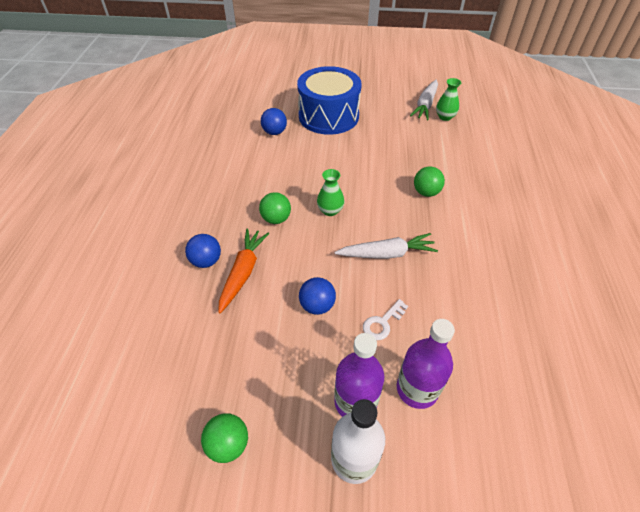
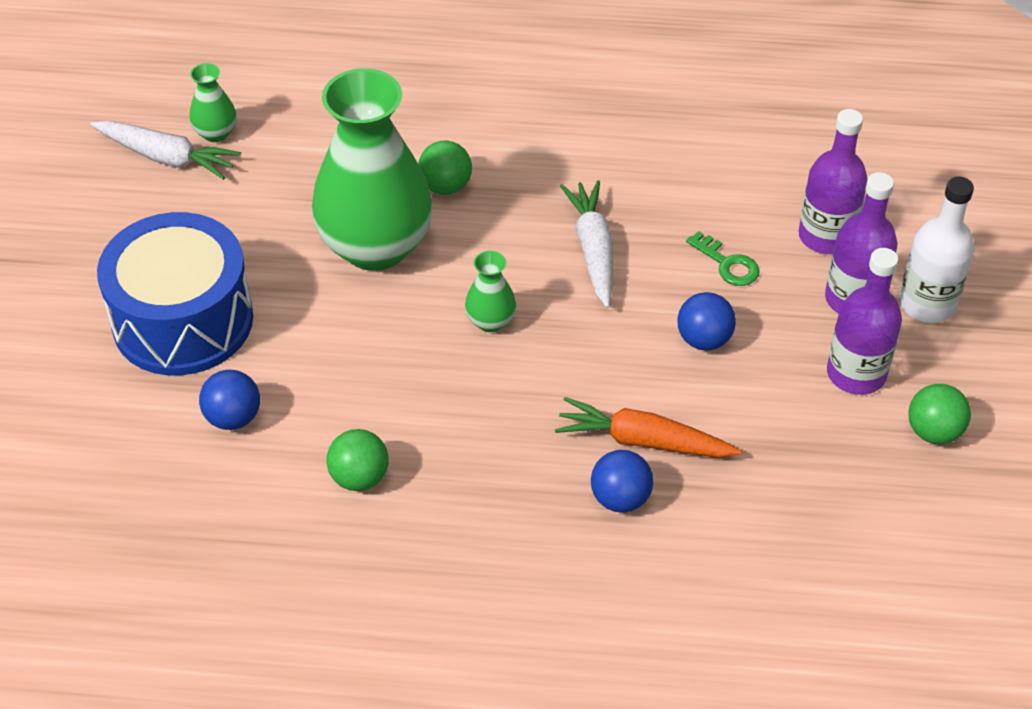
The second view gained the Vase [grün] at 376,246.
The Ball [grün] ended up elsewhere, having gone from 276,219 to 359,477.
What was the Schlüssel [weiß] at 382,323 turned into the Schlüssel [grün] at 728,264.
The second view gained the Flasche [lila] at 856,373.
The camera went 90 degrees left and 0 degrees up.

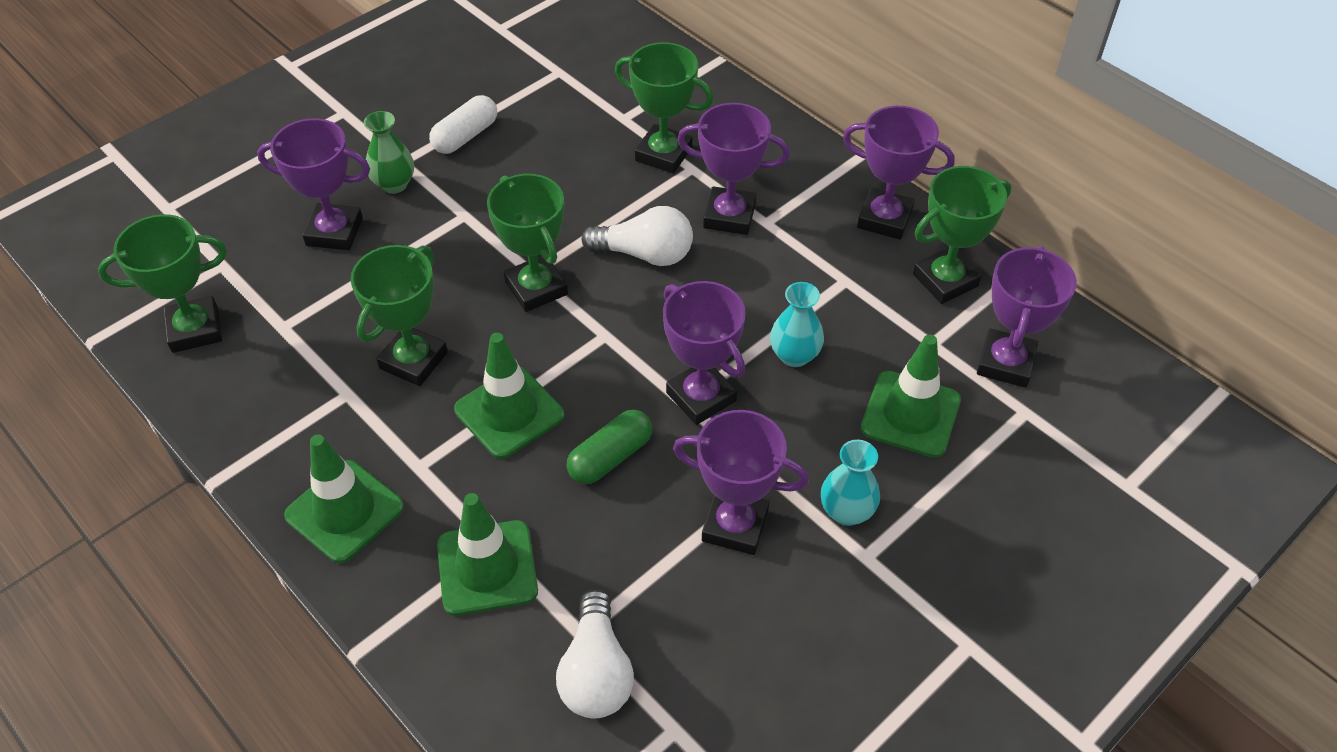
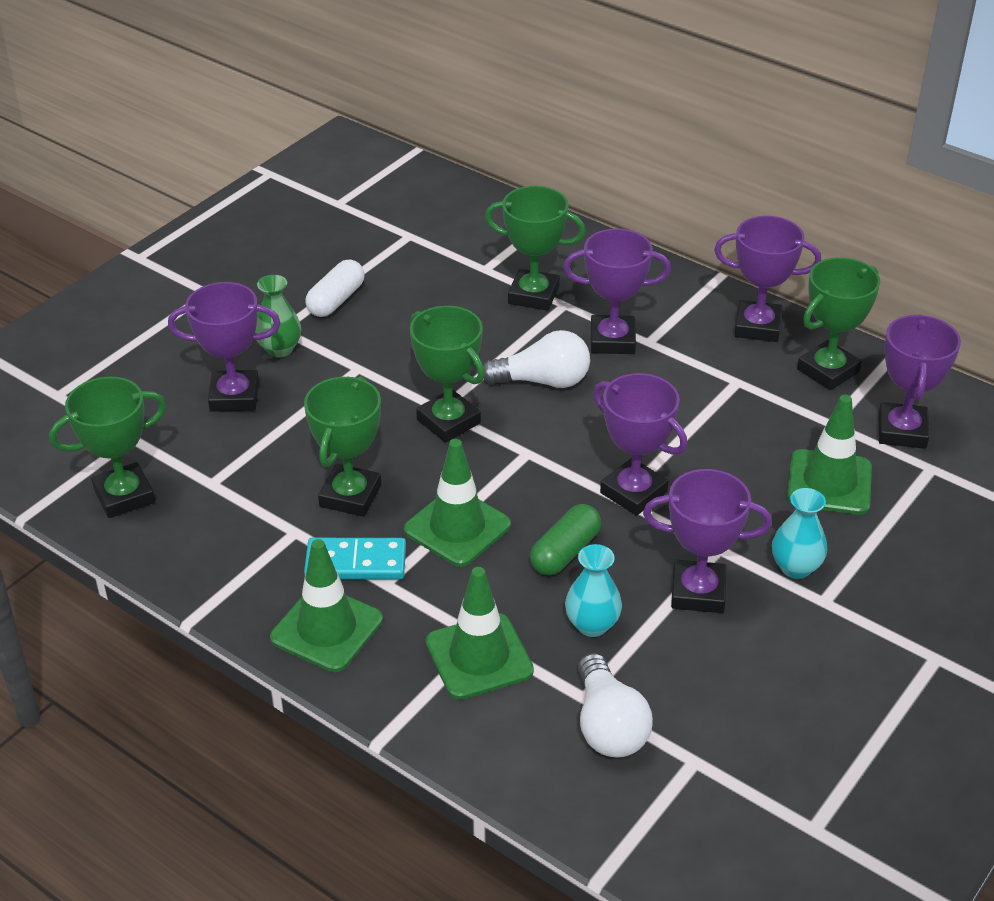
The second view gained the Dominostein [türkis] at 356,563.
The Vase [türkis] ended up elsewhere, having gone from 794,355 to 592,625.
The camera went 10 degrees left and 10 degrees down.

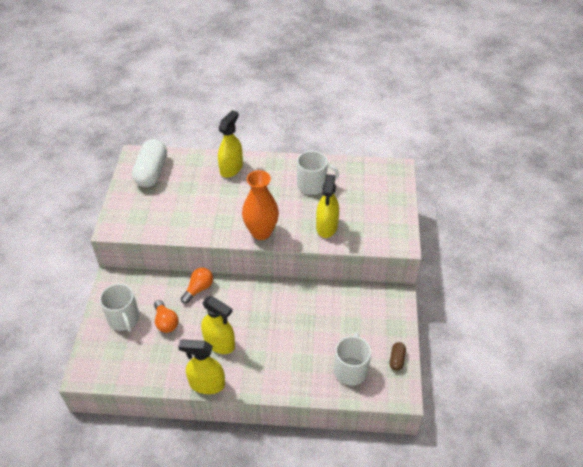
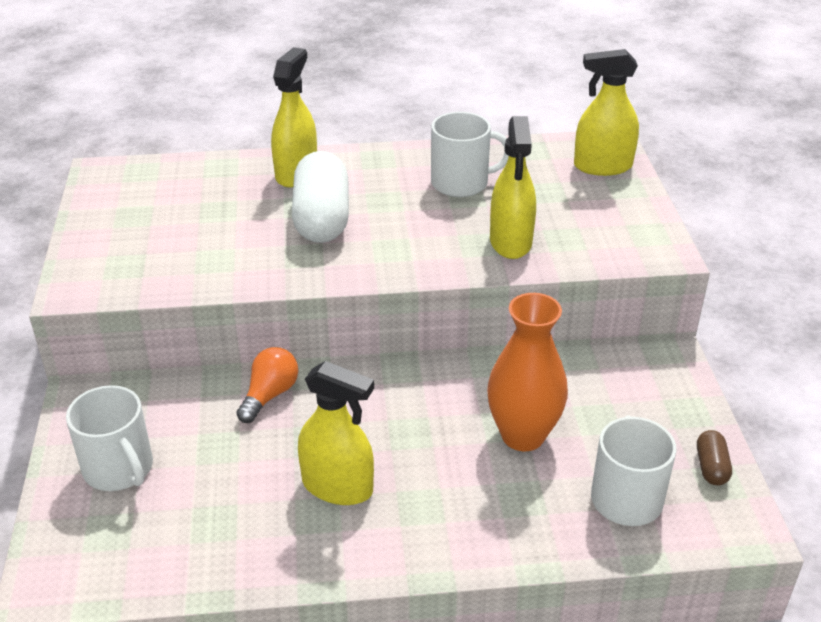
The Kapsel [weiß] ended up elsewhere, having gone from 151,172 to 321,218.
The Vase [orange] ended up elsewhere, having gone from 261,232 to 523,435.
The Sprühflasche [gelb] ended up elsewhere, having gone from 207,384 to 602,166.
The second view lost the Glühbirne [orange] at 166,322.
The camera went 10 degrees left and 10 degrees down.

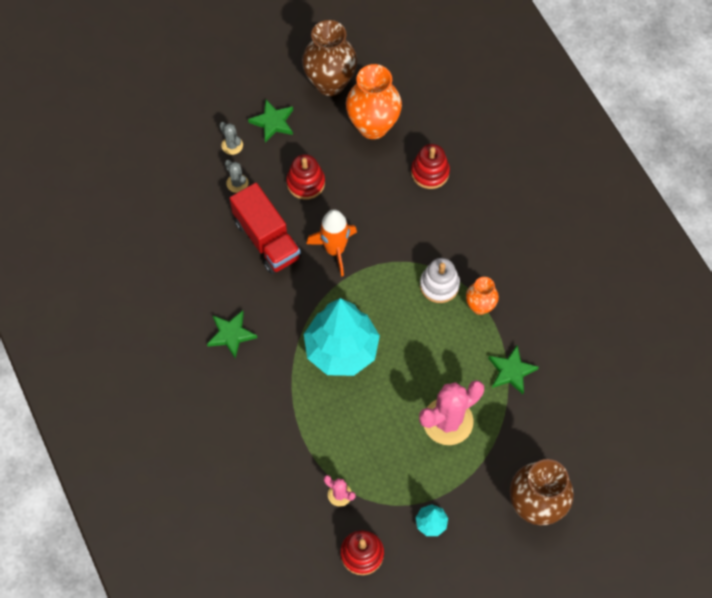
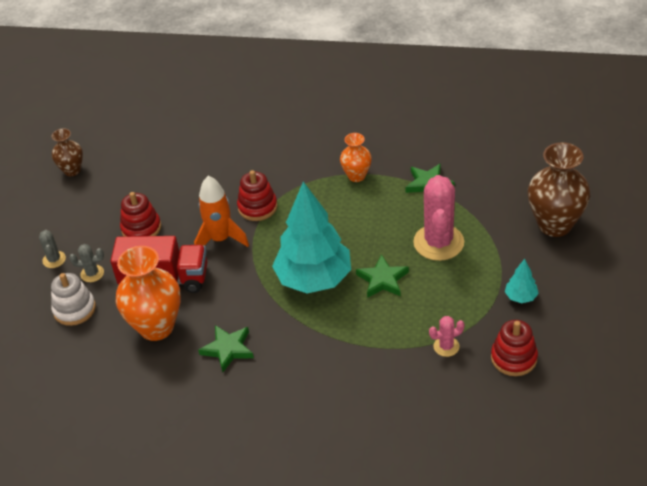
The Kaktus [grau] at 232,145 ended up facing another way, 75 degrees clockwise from before.
The size of the Vase [braun] at 330,83 changed by a factor of 0.56.
The Stapelspielzeug [weiß] ended up elsewhere, having gone from 439,285 to 74,309.
The Vase [orange] ended up elsewhere, having gone from 373,126 to 156,327.
The Stapelspielzeug [rot] ended up elsewhere, having gone from 430,172 to 257,207.
The Stern [grün] ended up elsewhere, having gone from 273,122 to 382,279.
The camera went 50 degrees left and 20 degrees down.

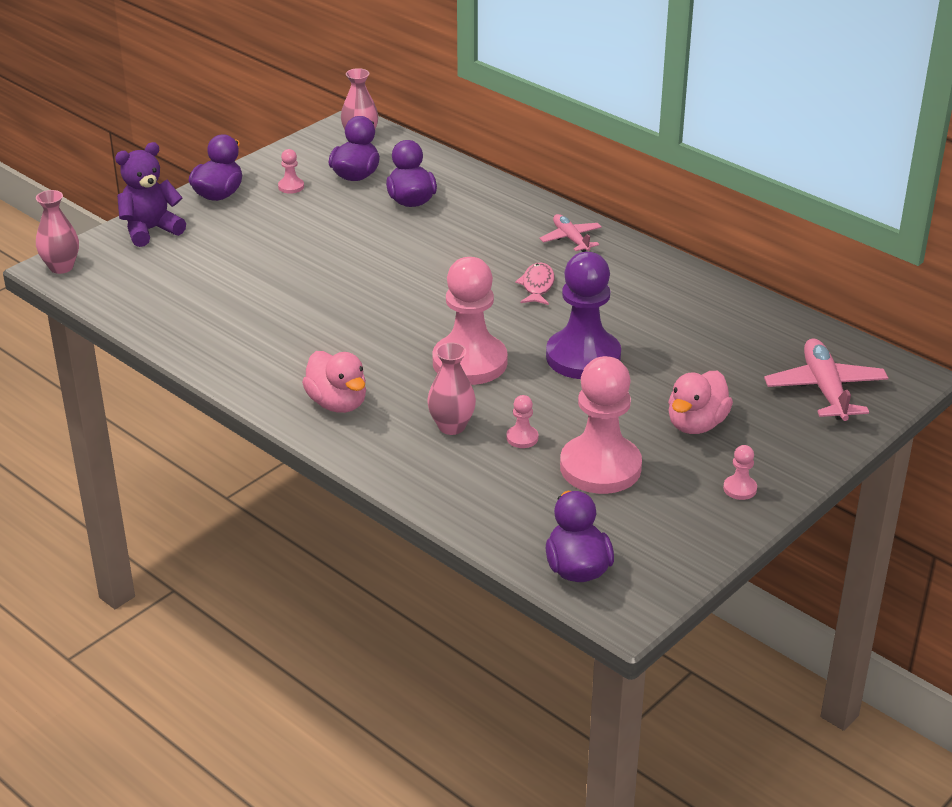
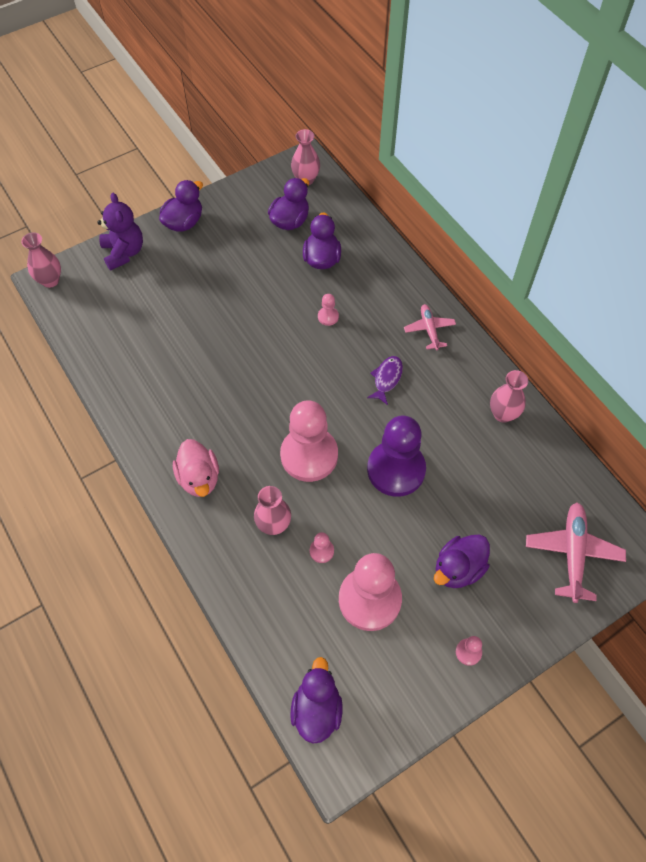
The Teddybär [lila] at 150,230 ended up facing another way, 90 degrees clockwise from before.
The Bauer [rosa] ended up elsewhere, having gone from 291,187 to 328,317.
What was the Fisch [rosa] at 537,286 turned into the Fisch [lila] at 387,379.
What was the Ente [rosa] at 696,424 turned into the Ente [lila] at 458,569.
The second view gained the Vase [rosa] at 503,414.
The camera went 15 degrees right and 25 degrees up.

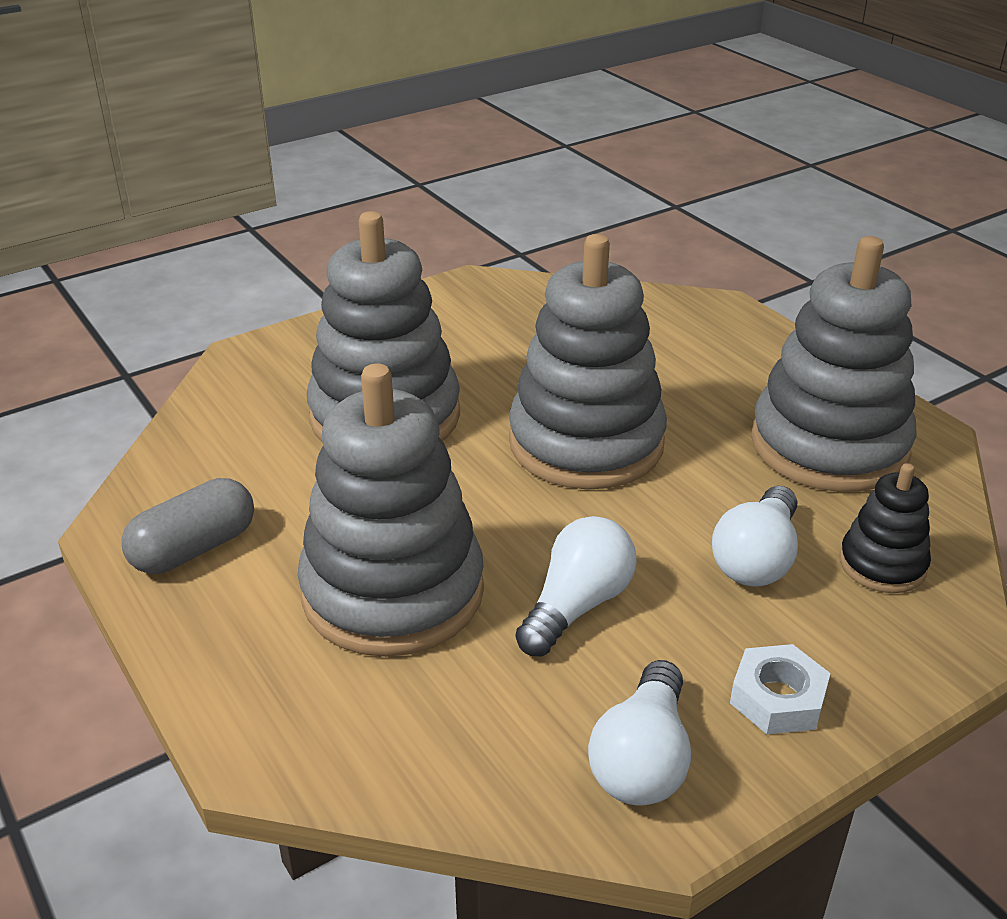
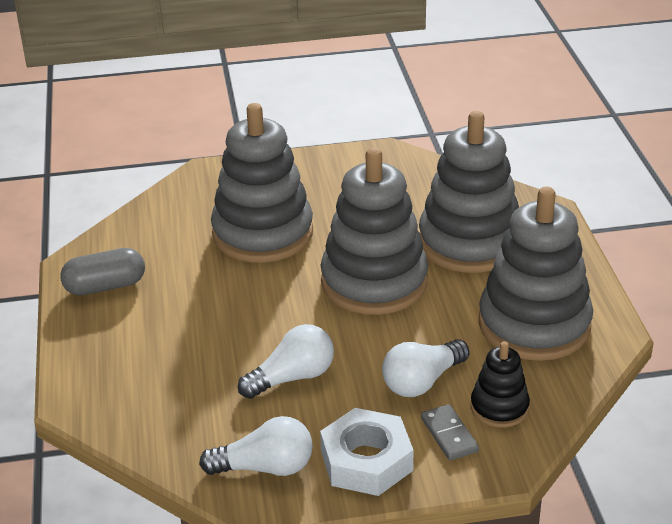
The Glühbirne [weiß] at 642,759 ended up facing another way, 135 degrees counterclockwise from before.
The size of the Sechskantmutter [weiß] at 777,698 changed by a factor of 1.54.
The Stapelspielzeug [grau] ended up elsewhere, having gone from 393,592 to 469,243.
The second view gained the Dominostein [grau] at 449,435.
The camera went 25 degrees right and 0 degrees up.

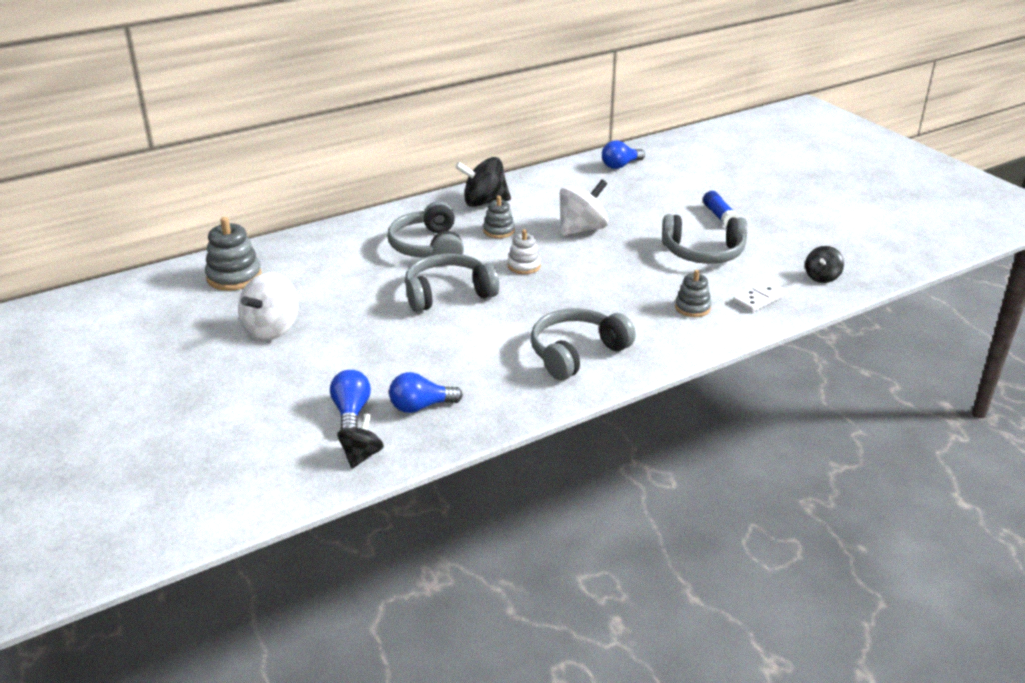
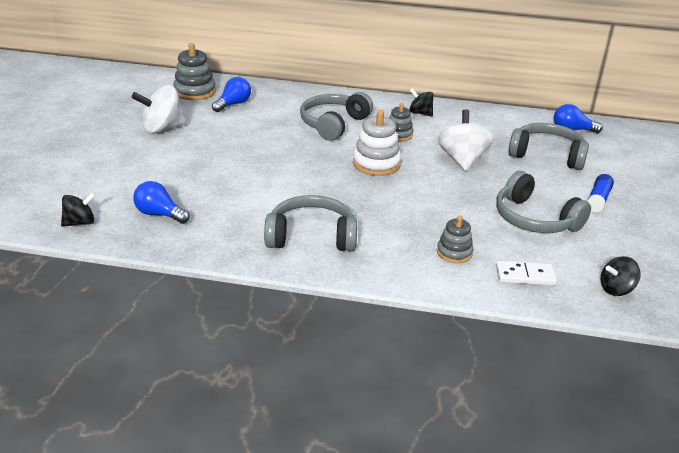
The Glühbirne [blau] ended up elsewhere, having gone from 351,412 to 233,104.
The size of the Stapelspielzeug [weiß] at 524,266 changed by a factor of 1.59.
The size of the Kreisel [schwarz] at 484,202 changed by a factor of 0.59.
The Kreisel [weiß] at 582,229 ended up facing another way, 90 degrees counterclockwise from before.
The Kopfhörer [grau] ended up elsewhere, having gone from 448,293 to 547,155.
The camera went 40 degrees right and 0 degrees up.

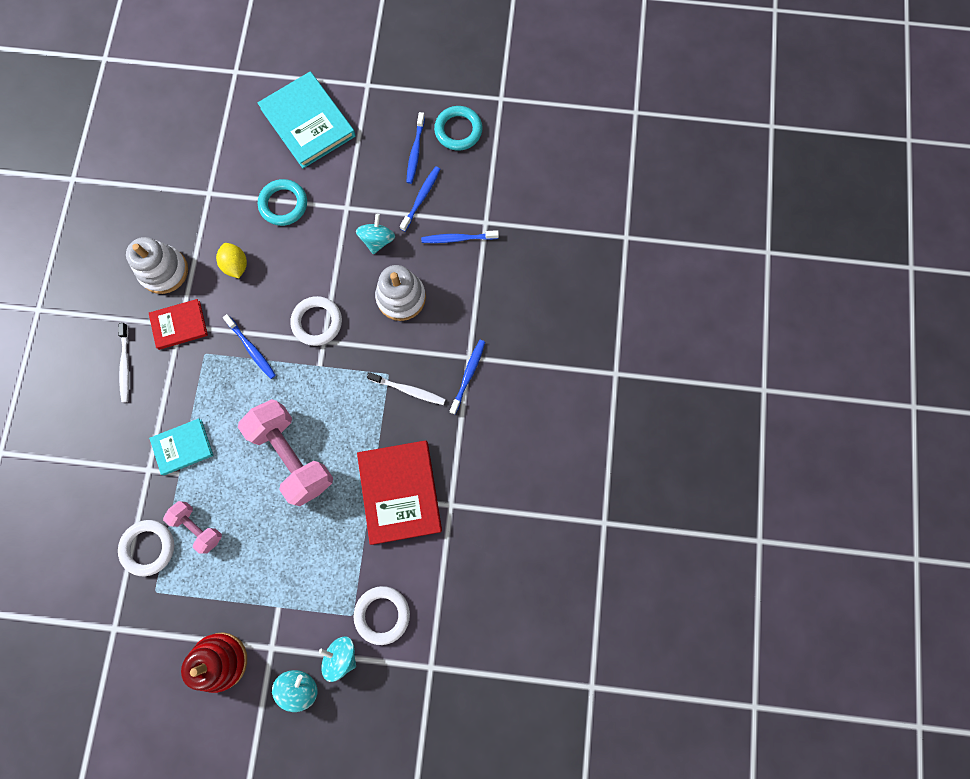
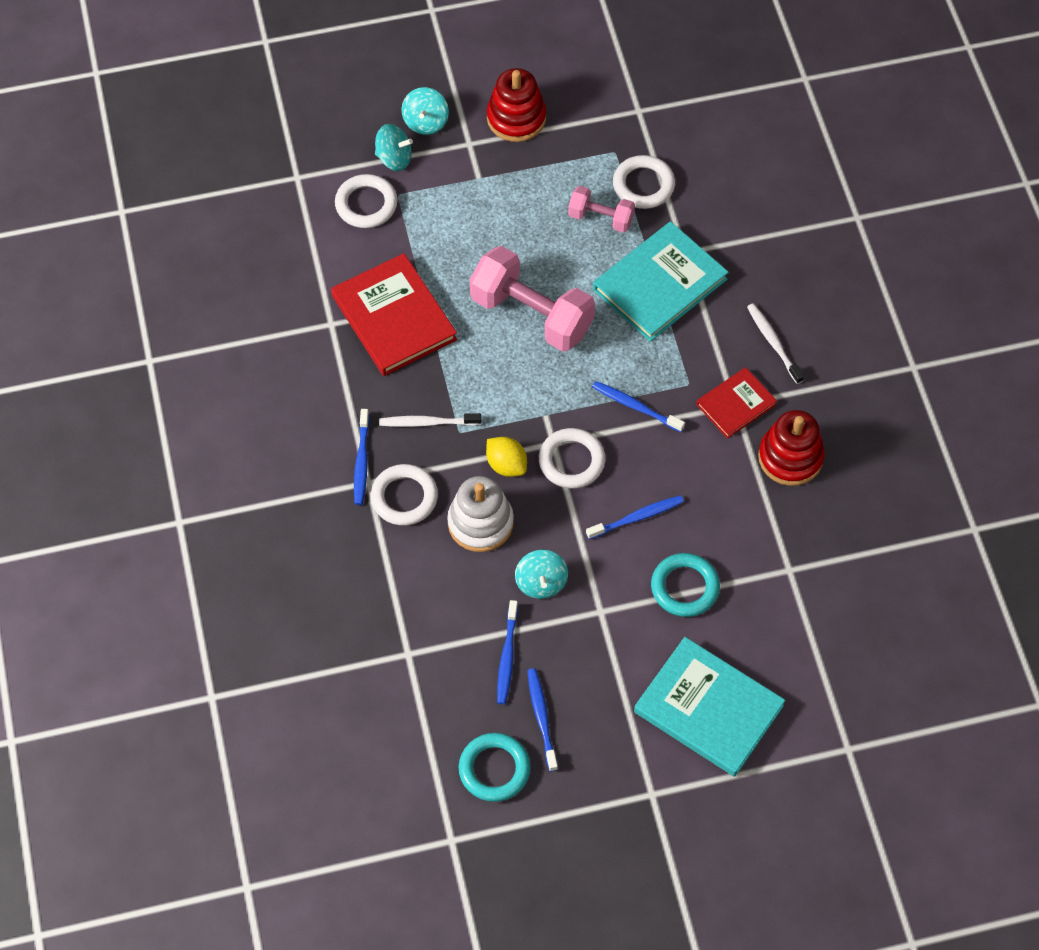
The second view gained the Ring [weiß] at 404,497.
The Zitrone [gelb] ended up elsewhere, having gone from 236,265 to 506,465.
The Zahnbürste [blau] ended up elsewhere, having gone from 458,238 to 637,517.
The size of the Buch [türkis] at 182,447 changed by a factor of 1.74.
What was the Stapelspielzeug [weiß] at 164,271 turned into the Stapelspielzeug [rot] at 790,457.
The camera went 160 degrees right and 15 degrees down.

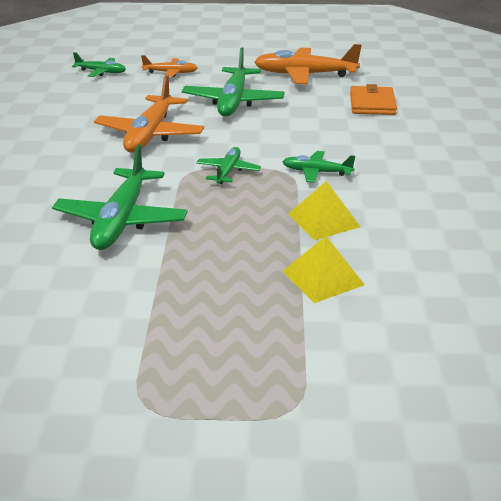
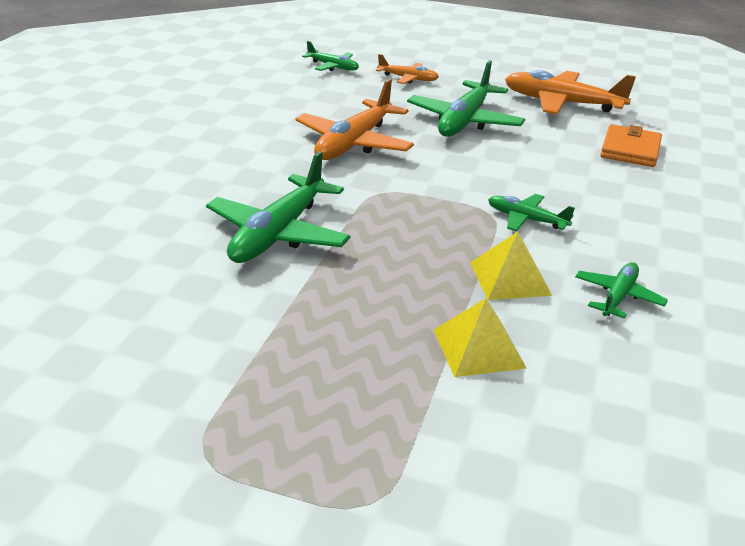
The Flugzeug [grün] ended up elsewhere, having gone from 228,171 to 618,297.
The camera went 15 degrees right and 0 degrees up.

